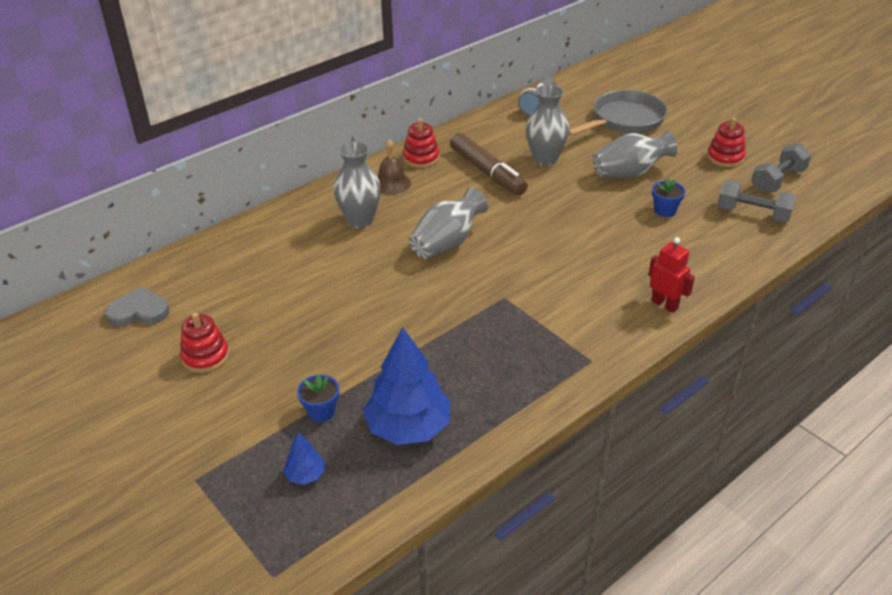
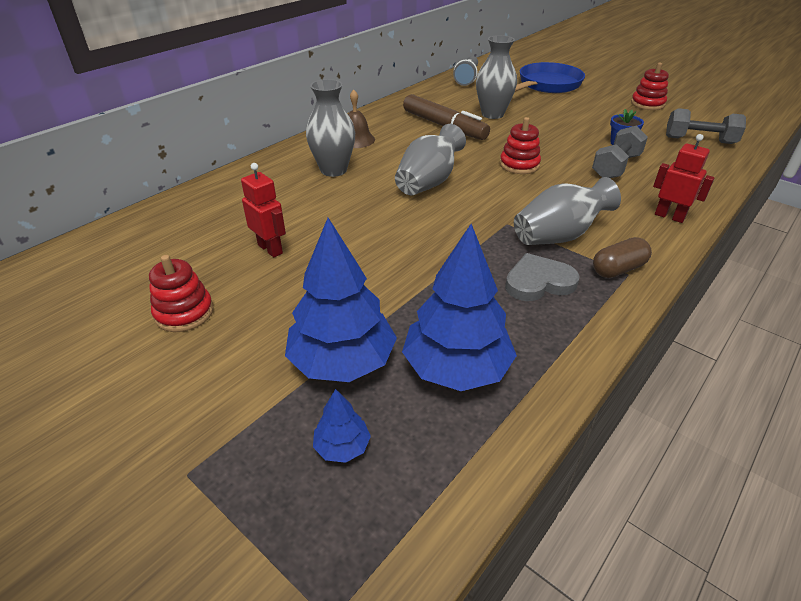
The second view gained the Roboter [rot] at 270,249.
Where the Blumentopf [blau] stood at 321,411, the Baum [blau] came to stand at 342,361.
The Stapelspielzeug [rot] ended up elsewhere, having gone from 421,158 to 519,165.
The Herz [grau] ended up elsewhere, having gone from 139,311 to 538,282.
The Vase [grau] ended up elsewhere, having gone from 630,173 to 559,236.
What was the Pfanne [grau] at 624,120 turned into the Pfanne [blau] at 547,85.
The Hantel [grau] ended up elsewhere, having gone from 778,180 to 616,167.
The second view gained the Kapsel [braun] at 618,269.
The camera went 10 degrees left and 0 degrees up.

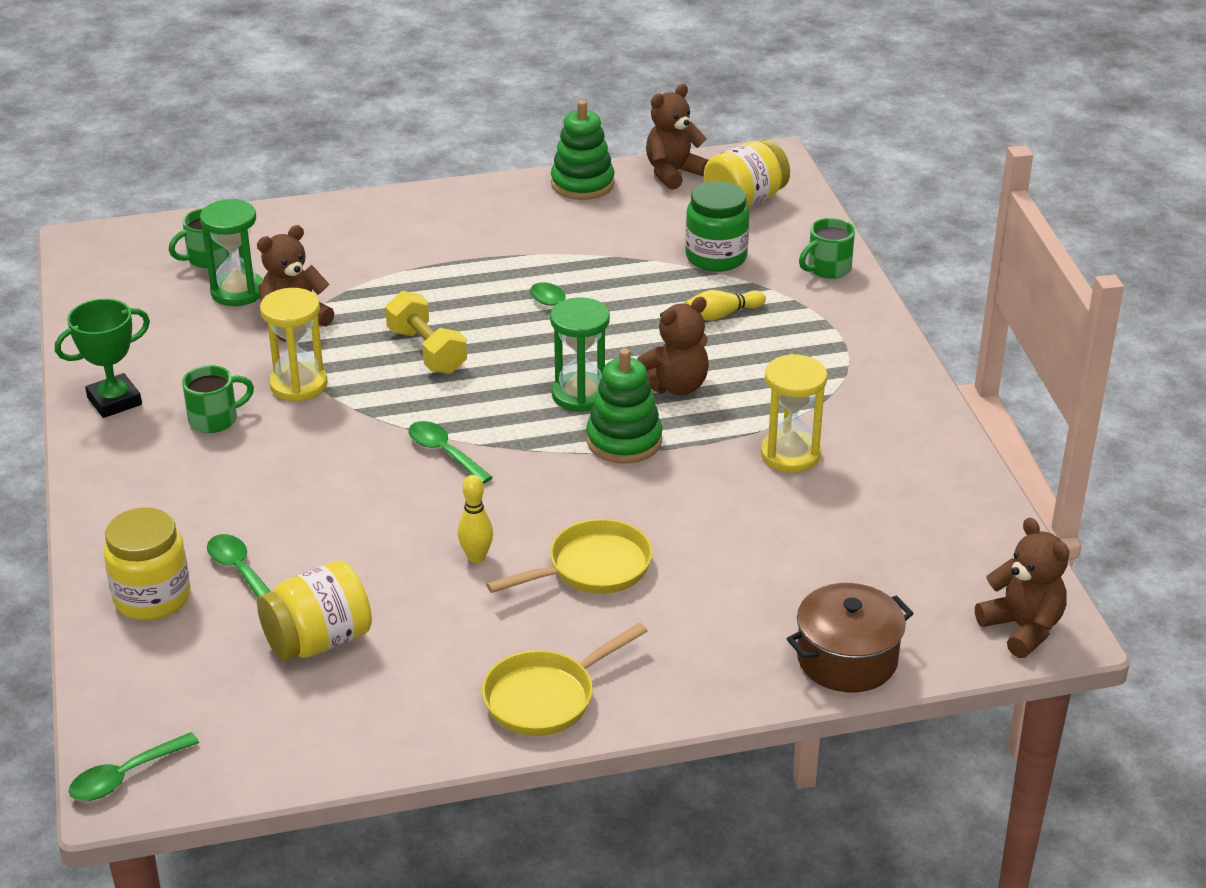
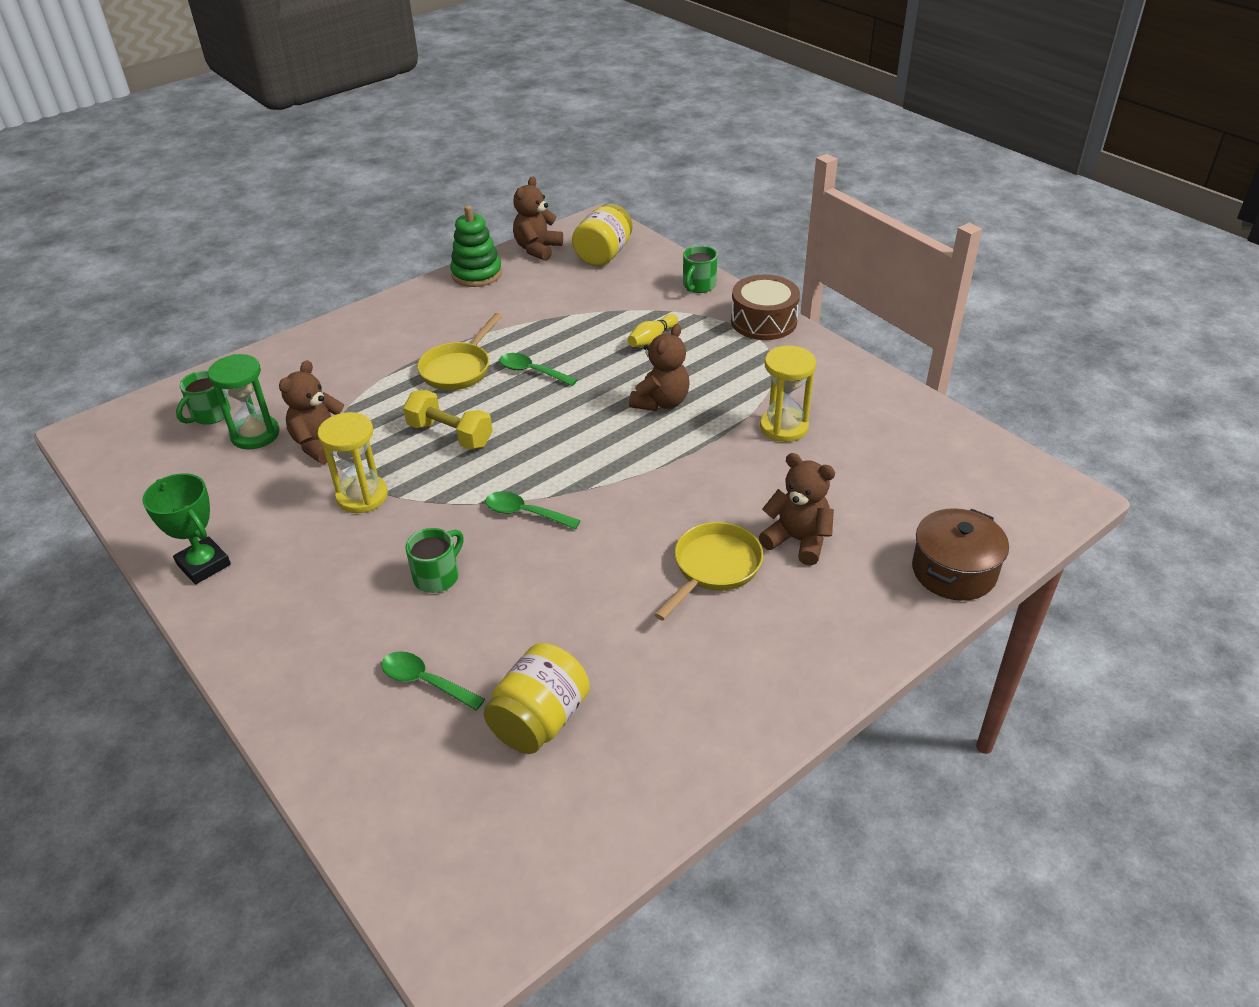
The Pokal [grün] at 114,401 ended up facing another way, 75 degrees counterclockwise from before.
The Tasse [grün] ended up elsewhere, having gone from 215,419 to 438,576.
The Pfanne [gelb] ended up elsewhere, having gone from 546,697 to 458,369.
The second view gained the Trommel [braun] at 763,321.
The Teddybär [braun] ended up elsewhere, having gone from 1022,628 to 797,540.
The second view lost the Löffel [grün] at 125,776.
The second view lost the Einmachglas [gelb] at 152,597.
The second view lost the Bowlingkegel [gelb] at 476,557.
The second view lost the Sanduhr [grün] at 580,395.
The second view lost the Stapelspielzeug [grün] at 624,441.
The second view lost the Einmachglas [grün] at 716,257.
The camera went 25 degrees left and 5 degrees up.

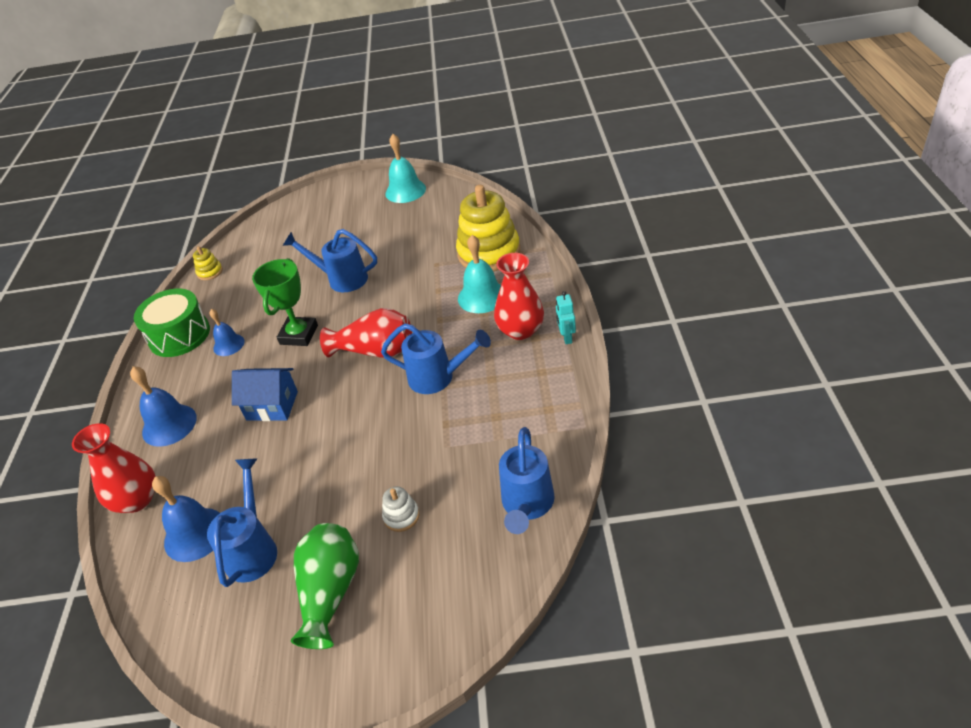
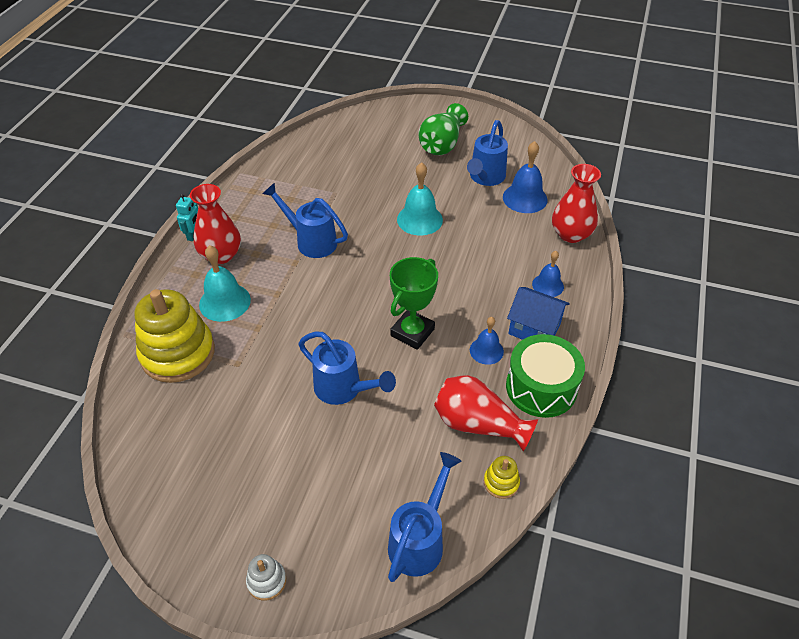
The Stapelspielzeug [weiß] ended up elsewhere, having gone from 401,516 to 266,581.
The Gießkanne [blau] ended up elsewhere, having gone from 527,505 to 419,540.
The Glocke [türkis] ended up elsewhere, having gone from 405,191 to 419,219.
The Vase [rot] ended up elsewhere, having gone from 375,351 to 478,424.
The Haus [blau] ended up elsewhere, having gone from 272,406 to 534,329.
The size of the Glocke [blau] at 169,425 changed by a factor of 0.63.
The camera went 165 degrees left and 5 degrees up.

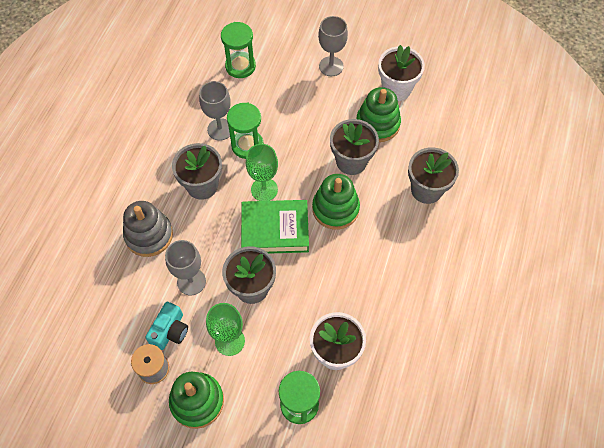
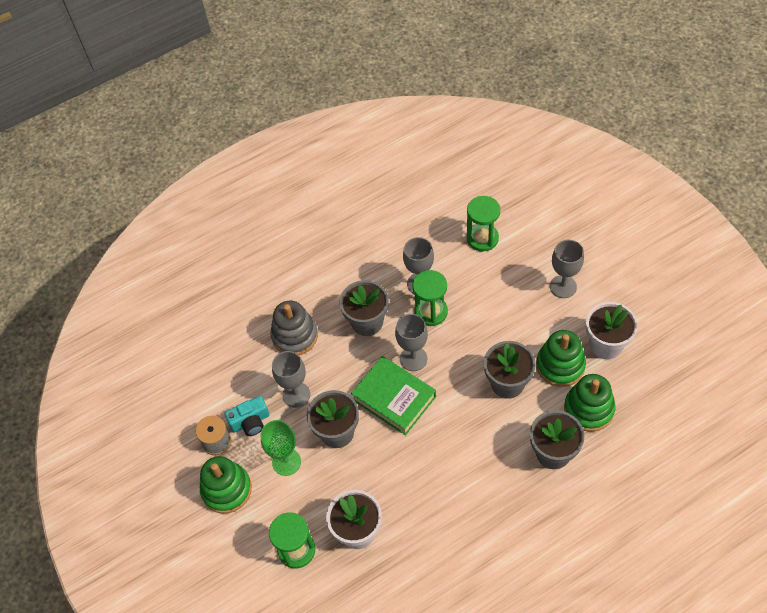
What was the Kelch [grün] at 264,189 turned into the Kelch [grau] at 413,359.
The Stapelspielzeug [grün] ended up elsewhere, having gone from 335,209 to 588,409.
The camera went 45 degrees right and 5 degrees down.

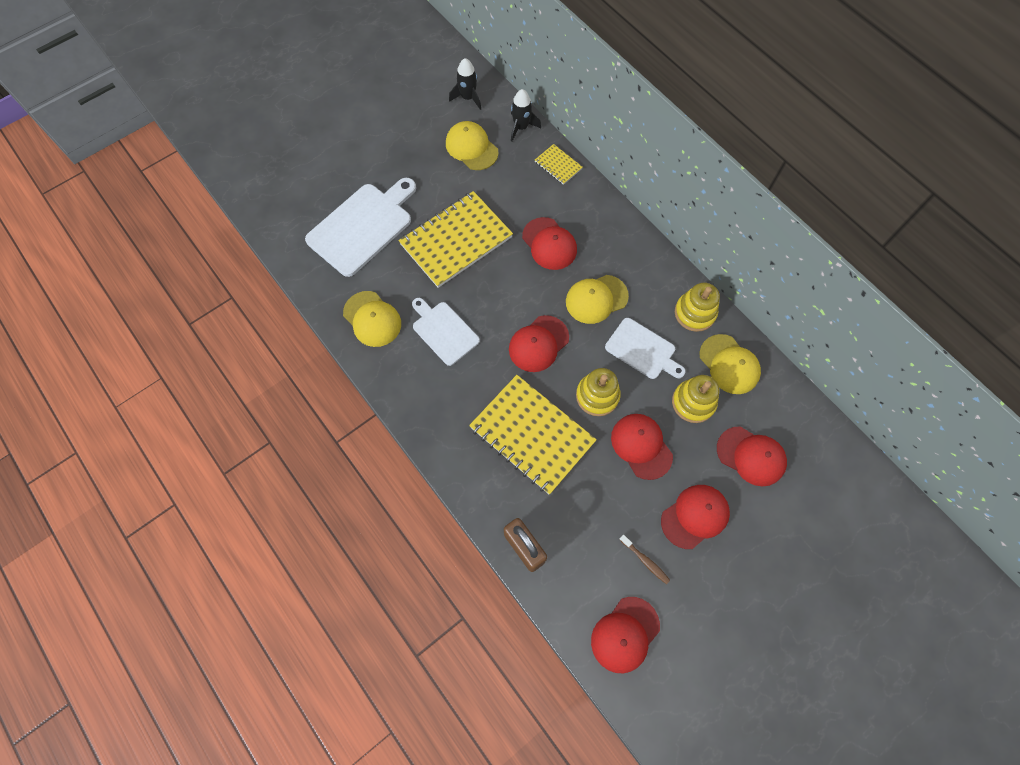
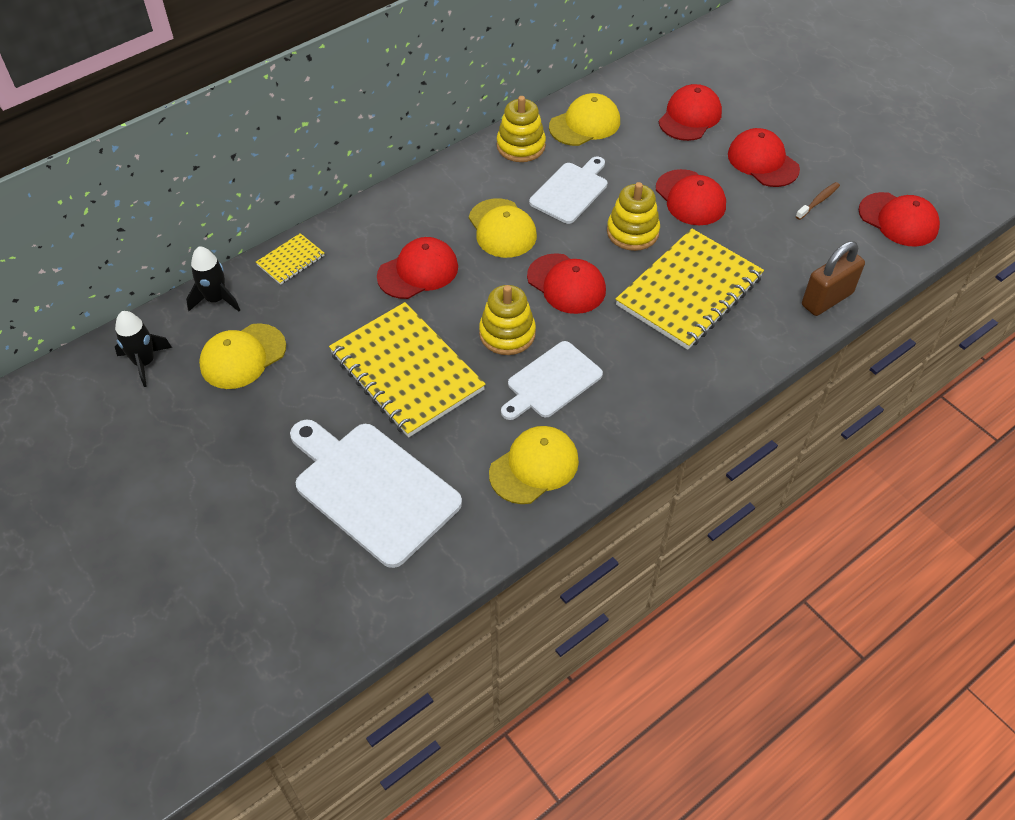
The Stapelspielzeug [gelb] ended up elsewhere, having gone from 693,402 to 507,333.
The Kappe [rot] at 641,446 ended up facing another way, 90 degrees counterclockwise from before.
The camera went 90 degrees left and 15 degrees down.

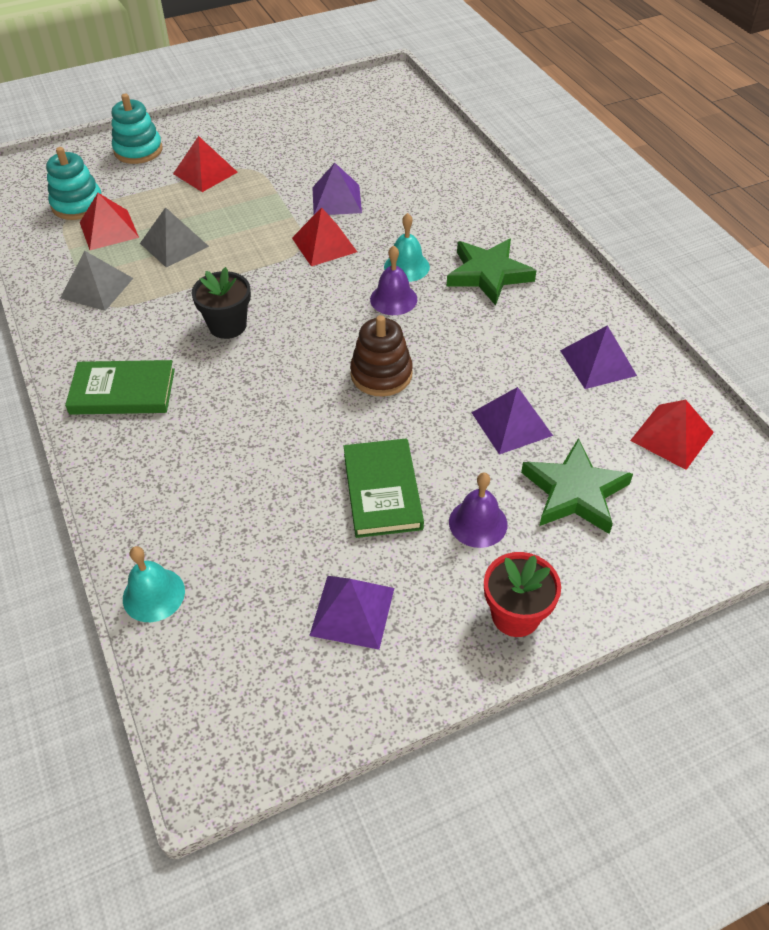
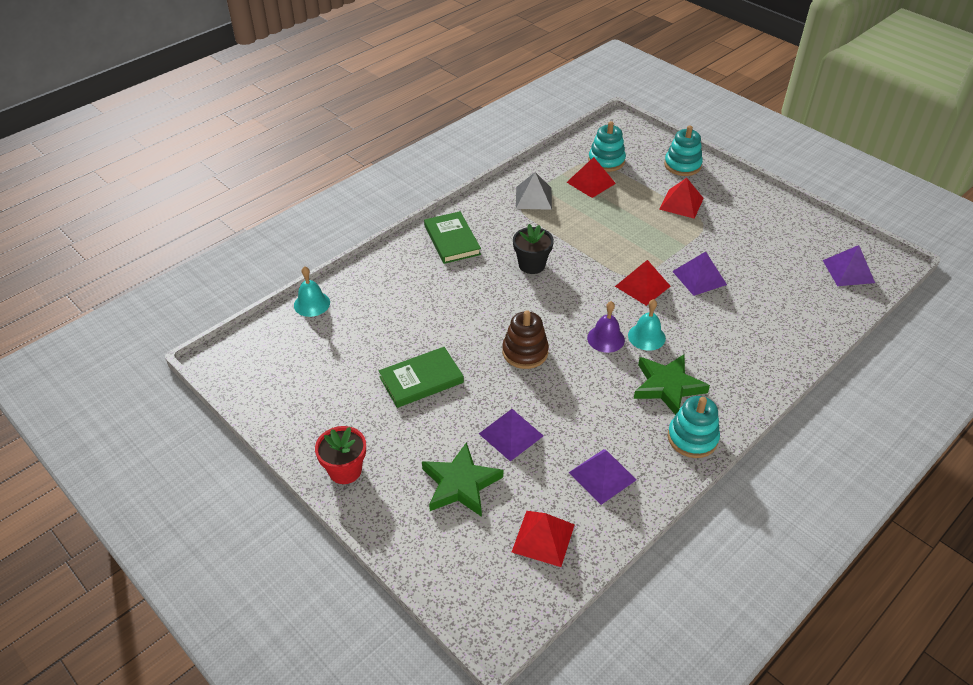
The second view gained the Stapelspielzeug [türkis] at 692,438.
The Pyramide [lila] ended up elsewhere, having gone from 352,611 to 848,271.
The second view lost the Pyramide [grau] at 174,244.
The second view lost the Glocke [lila] at 478,523.
The camera went 70 degrees right and 5 degrees down.

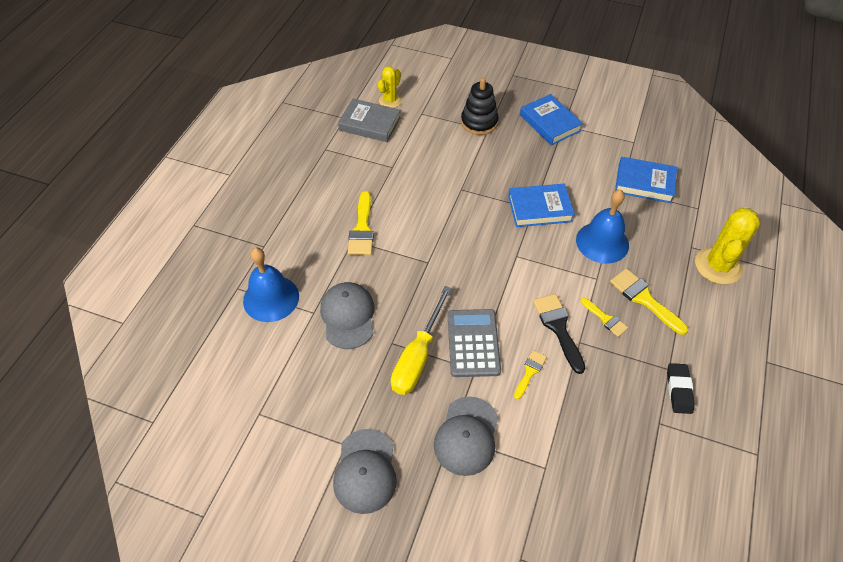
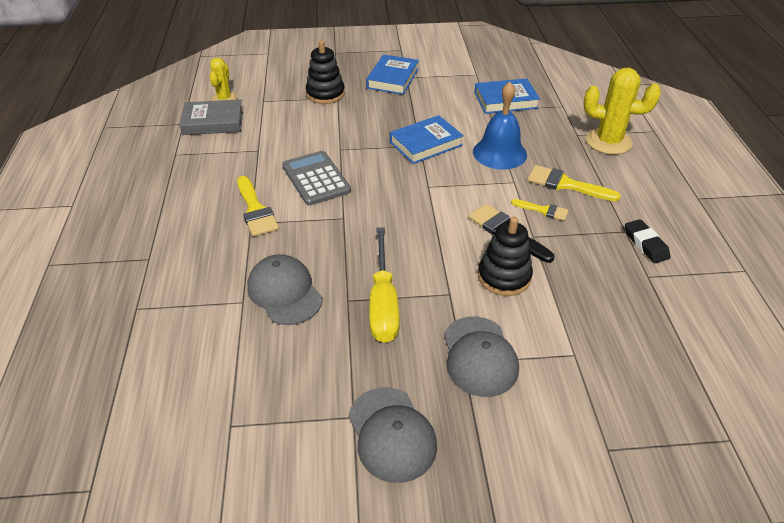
The Taschenrechner [grau] ended up elsewhere, having gone from 473,343 to 316,178.
The Buch [blau] at 550,123 ended up facing another way, 75 degrees clockwise from before.
Where the Pinsel [gelb] stood at 530,372, the Stapelspielzeug [schwarz] came to stand at 504,277.
The Kaktus [gelb] at 718,266 ended up facing another way, 75 degrees counterclockwise from before.
The second view lost the Glocke [blau] at 271,298.
The camera went 25 degrees left and 10 degrees down.

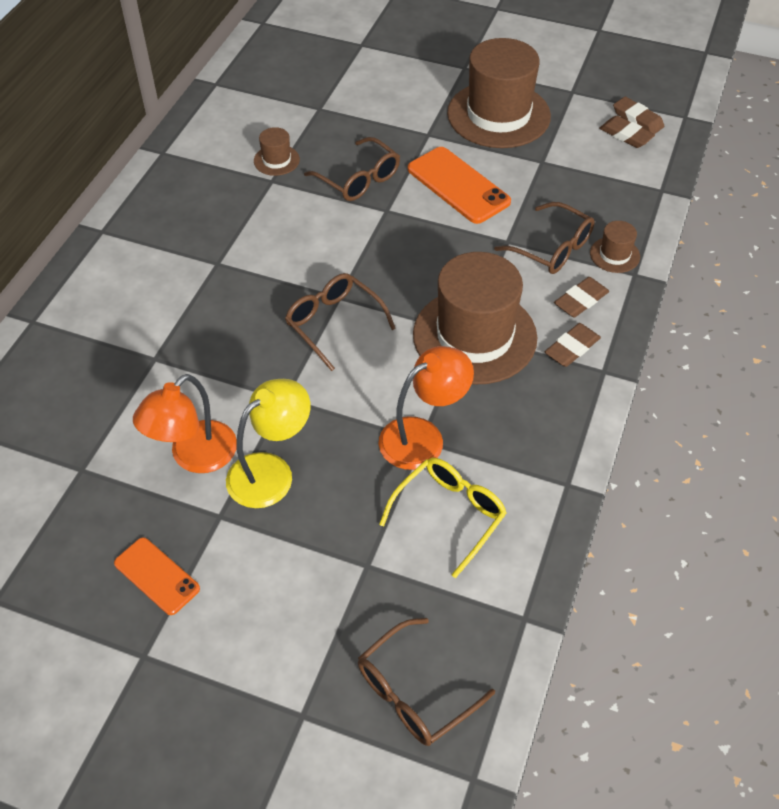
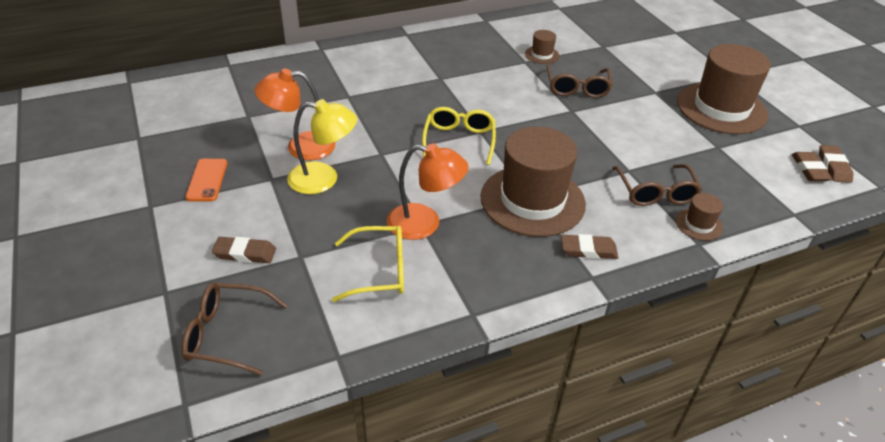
The Radiergummi [braun] ended up elsewhere, having gone from 581,300 to 245,253.
What was the Brille [braun] at 333,323 turned into the Brille [gelb] at 459,140.
The second view lost the Handy [orange] at 458,185.
The camera went 45 degrees right and 10 degrees down.

